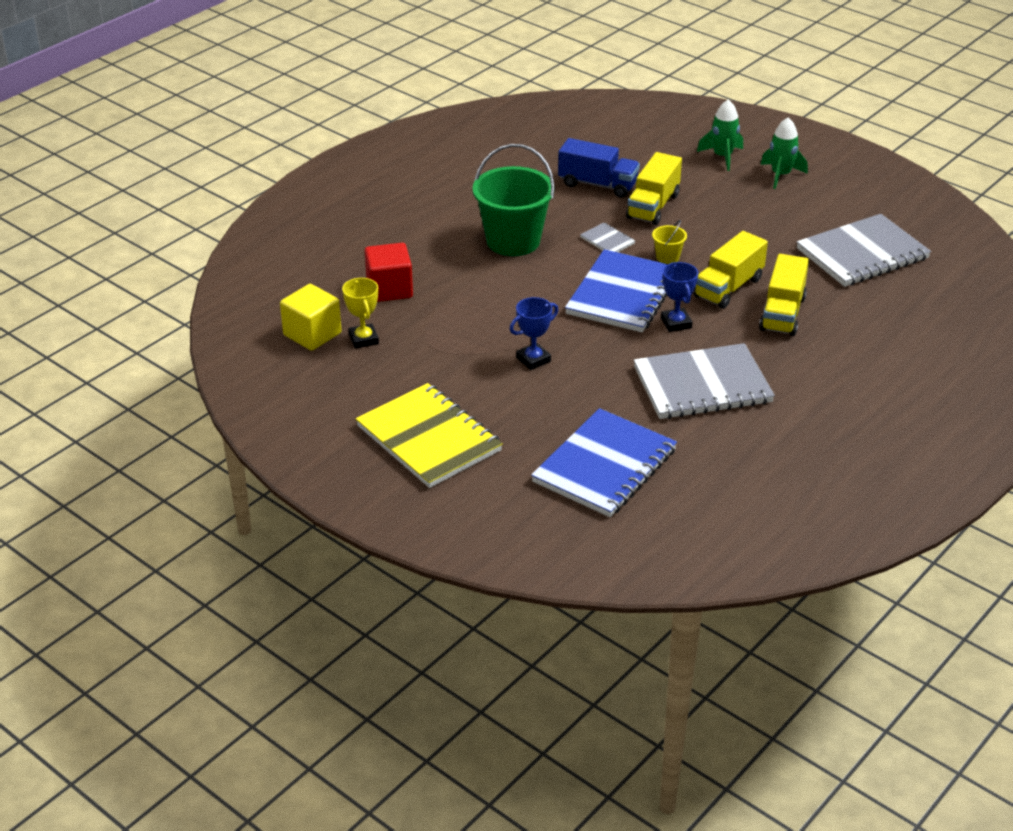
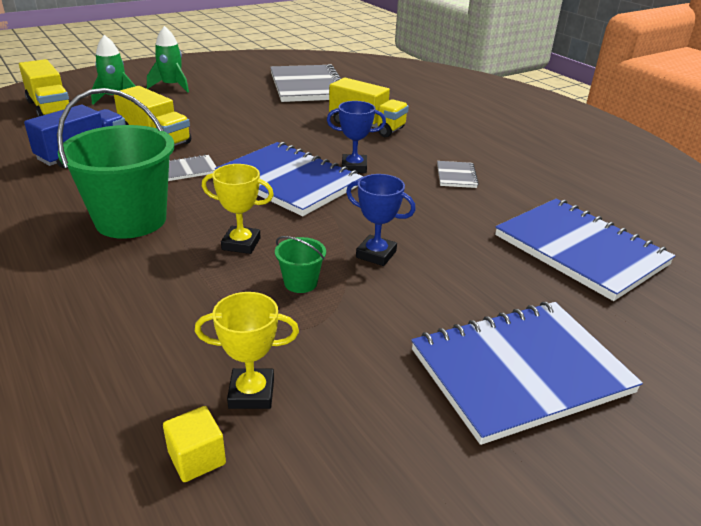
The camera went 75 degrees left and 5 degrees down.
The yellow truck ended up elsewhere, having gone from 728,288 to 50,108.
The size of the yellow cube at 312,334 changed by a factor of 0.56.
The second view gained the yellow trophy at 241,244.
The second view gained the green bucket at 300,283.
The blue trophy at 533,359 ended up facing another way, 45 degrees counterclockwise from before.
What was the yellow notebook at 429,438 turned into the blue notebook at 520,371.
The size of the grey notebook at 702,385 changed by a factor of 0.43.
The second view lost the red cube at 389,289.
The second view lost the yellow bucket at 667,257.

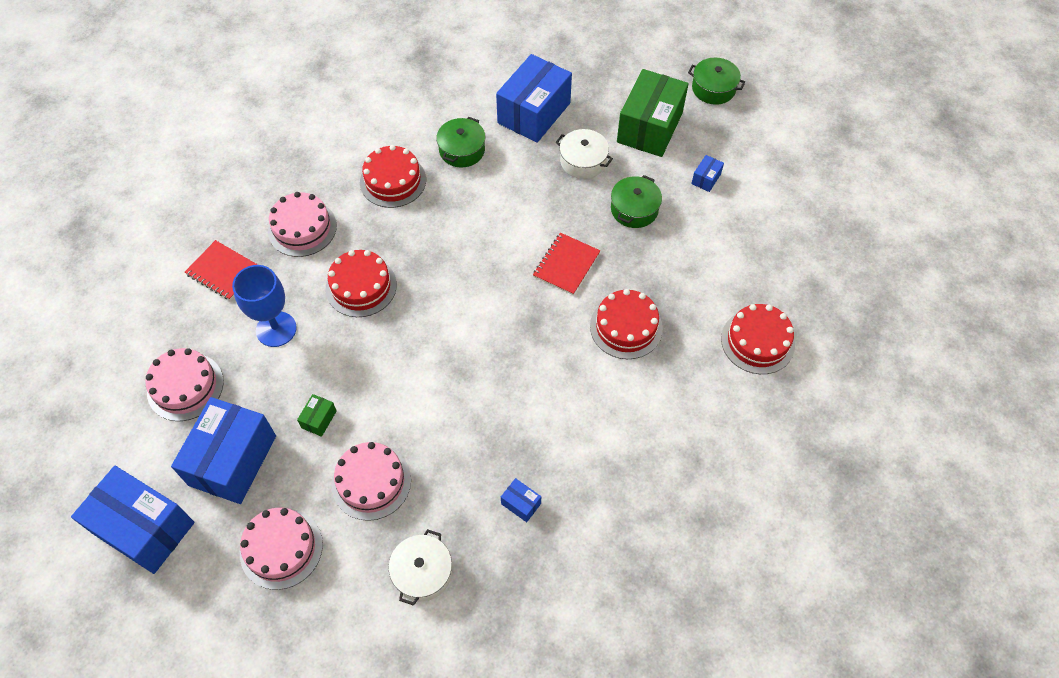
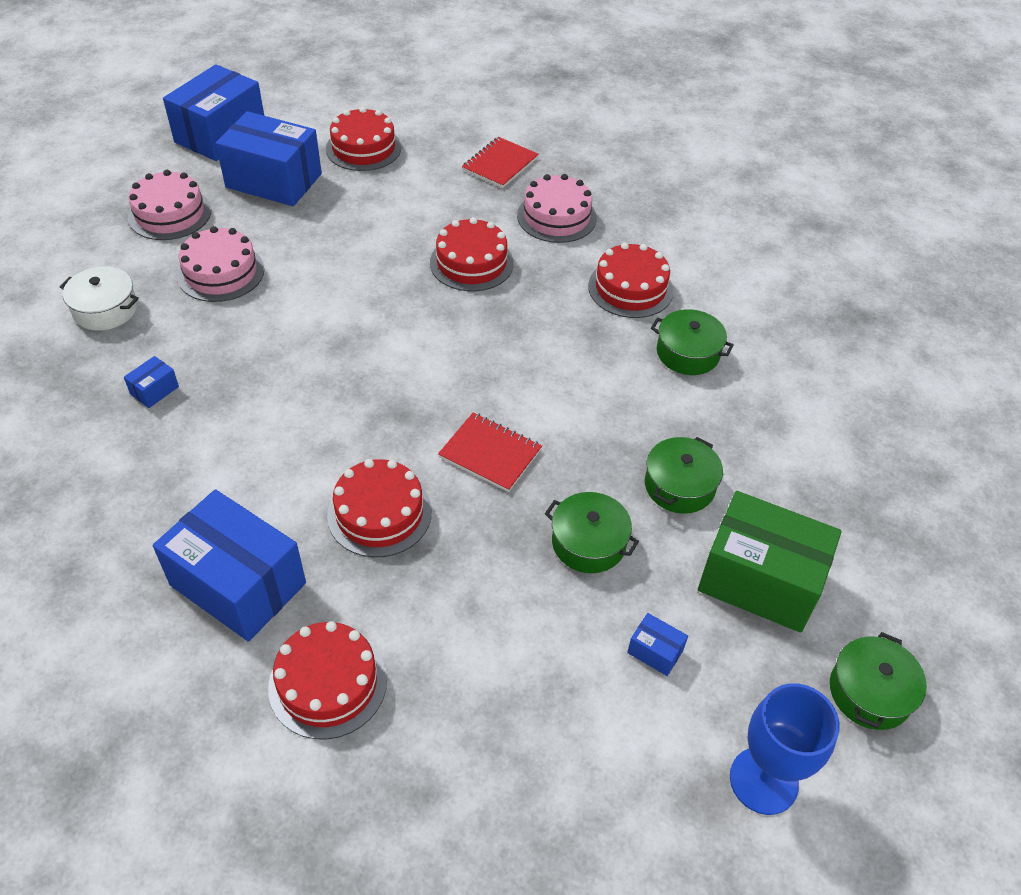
The camera went 90 degrees right and 10 degrees down.
The blue box ended up elsewhere, having gone from 534,113 to 238,584.
What was the pink cake at 185,386 turned into the red cake at 363,148.
What was the white pot at 583,161 turned into the green pot at 679,486.
The blue goblet ended up elsewhere, having gone from 276,329 to 763,780.
The second view lost the green box at 319,419.

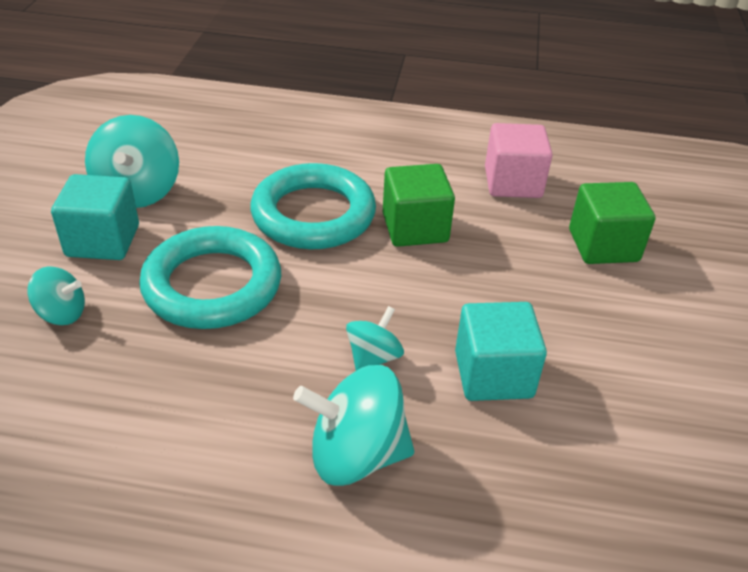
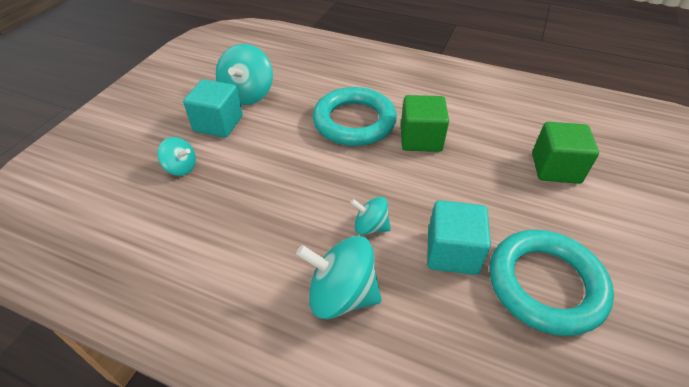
The camera went 15 degrees right and 5 degrees up.
The turquoise spinning top at 373,357 ended up facing another way, 120 degrees counterclockwise from before.
The turquoise ring ended up elsewhere, having gone from 212,285 to 545,285.
The second view lost the pink cube at 513,183.

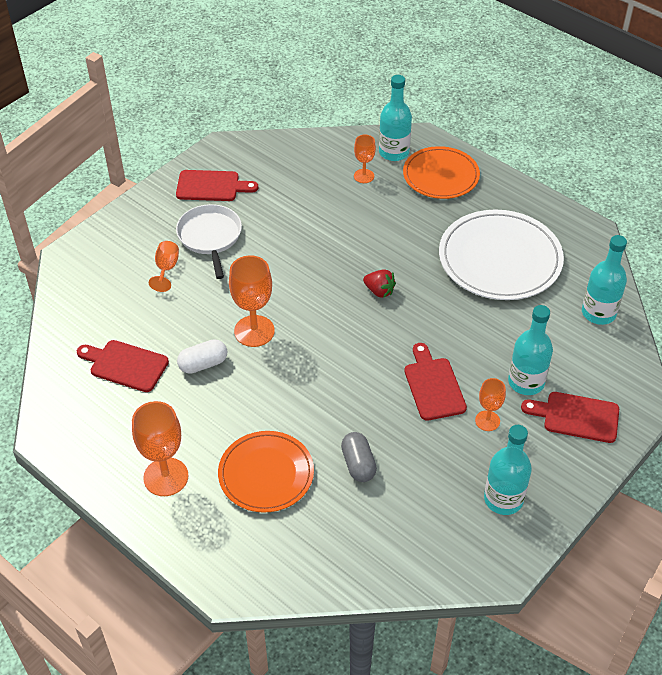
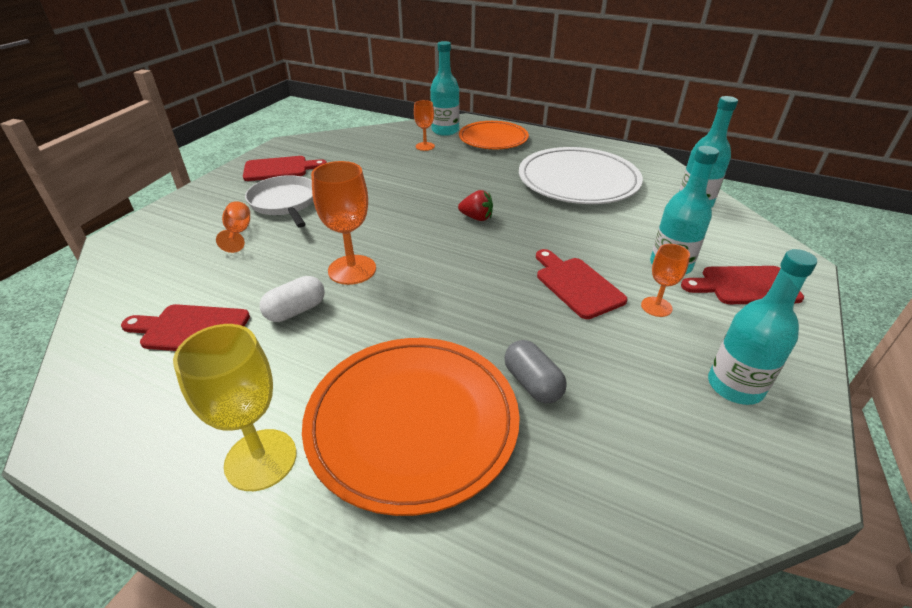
The camera went 15 degrees left and 10 degrees down.
What was the orange goblet at 166,477 turned into the yellow goblet at 261,459.
The size of the orange plate at 266,474 changed by a factor of 1.51.

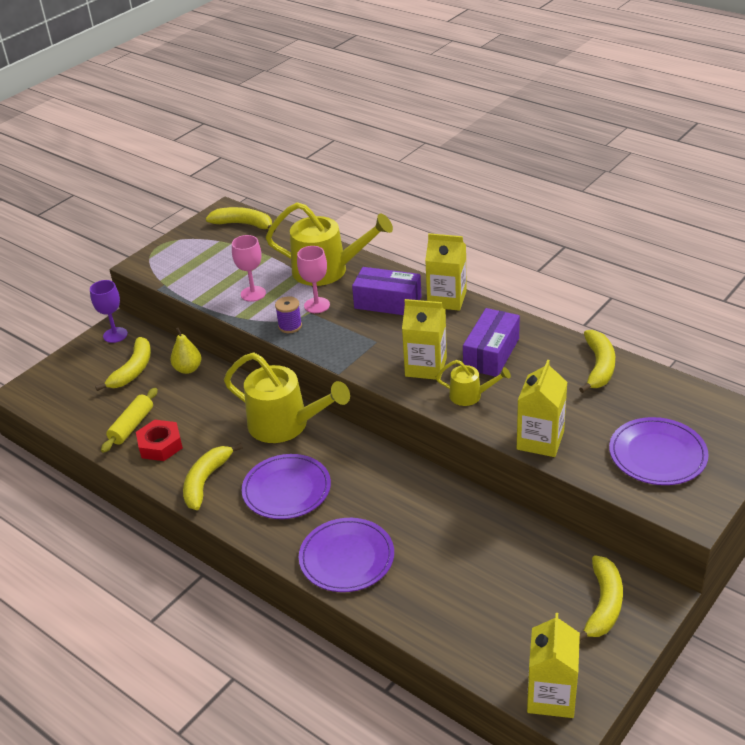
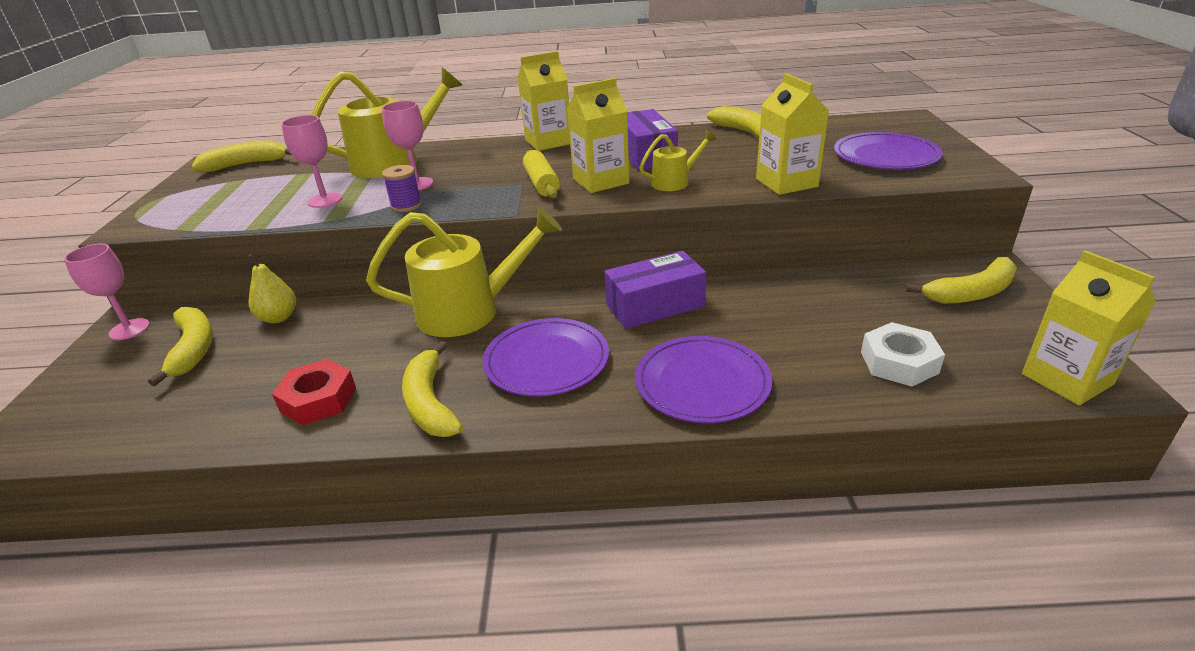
The camera went 40 degrees left and 5 degrees down.
What was the purple goblet at 115,335 turned into the pink goblet at 129,329.
The yellow rolling pin ended up elsewhere, having gone from 132,426 to 541,183.
The purple box ended up elsewhere, having gone from 388,302 to 655,306.
The second view gained the white nut at 899,362.
The yellow banana at 603,605 ended up facing another way, 90 degrees clockwise from before.

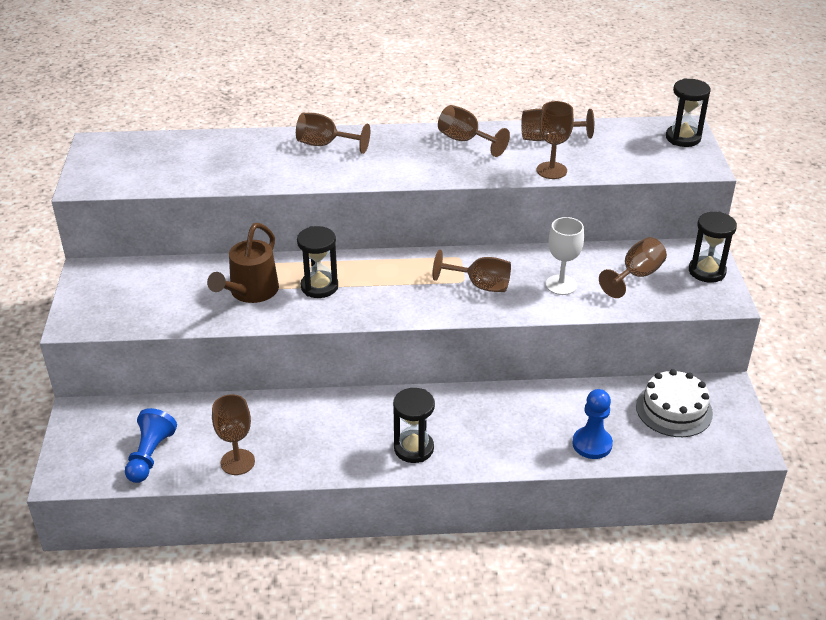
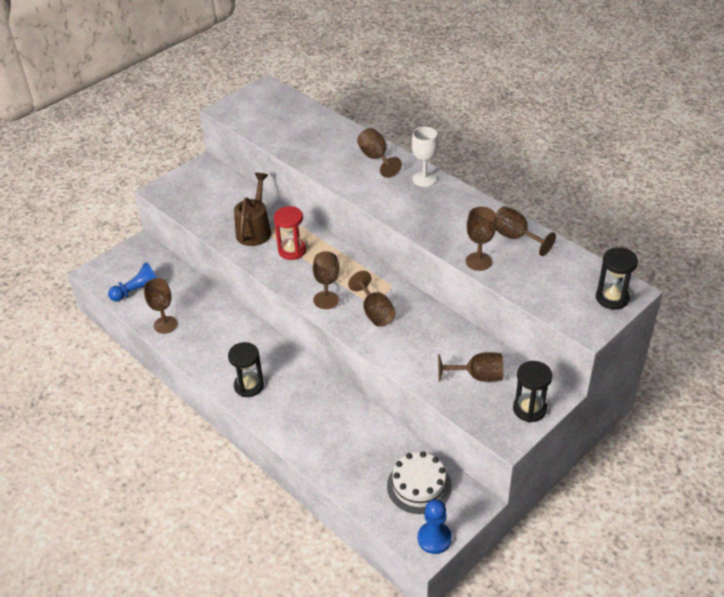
The camera went 50 degrees right and 5 degrees up.
The brown watering can at 250,292 ended up facing another way, 120 degrees clockwise from before.
What was the black hourglass at 319,287 turned into the red hourglass at 292,250.
The brown goblet ended up elsewhere, having gone from 466,141 to 326,284.
The white goblet ended up elsewhere, having gone from 561,285 to 424,179.
The blue pawn ended up elsewhere, having gone from 592,444 to 434,538.

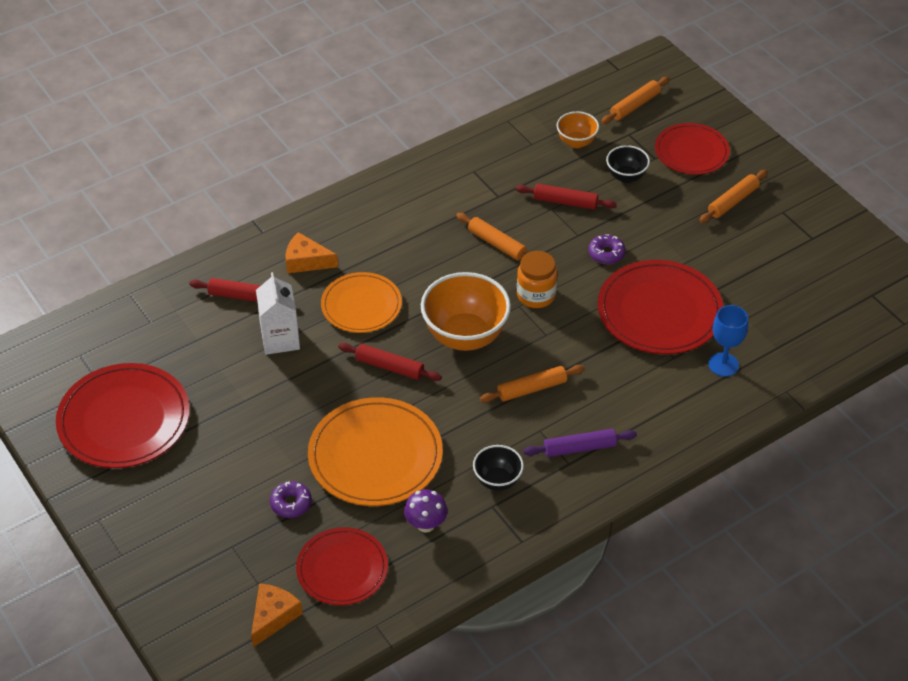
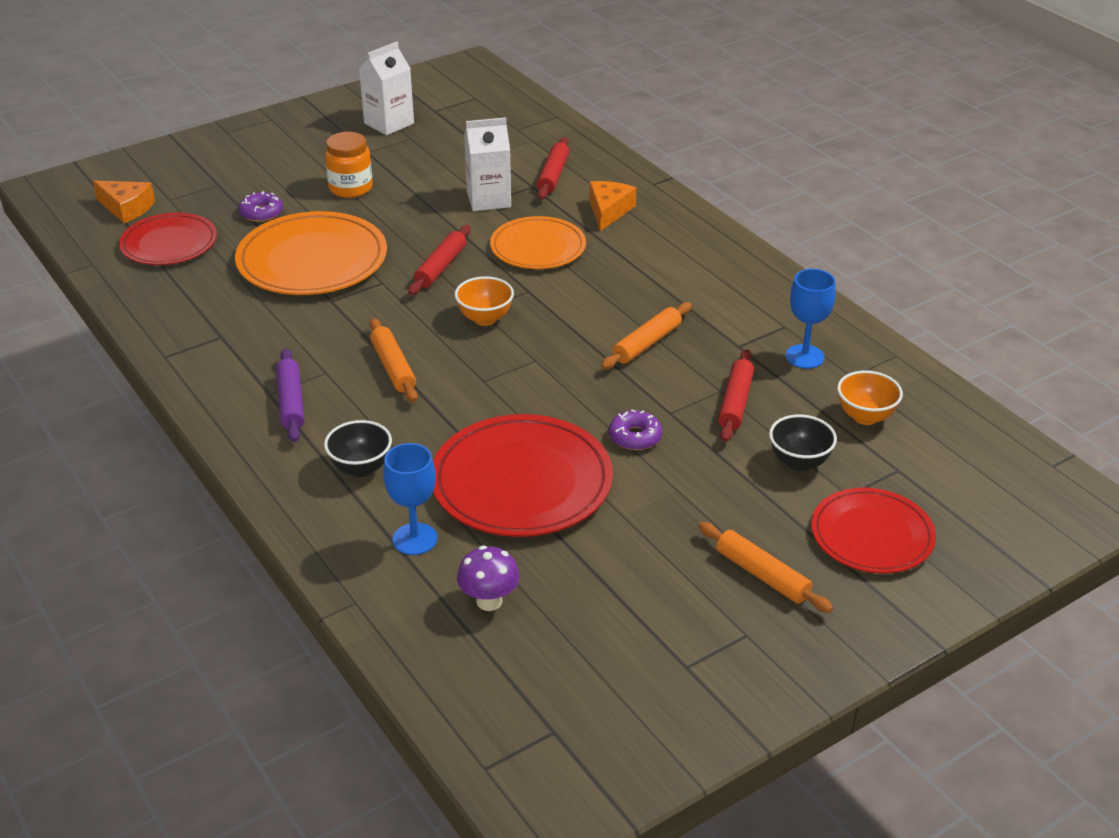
The camera went 90 degrees right and 10 degrees down.
The black bowl ended up elsewhere, having gone from 497,481 to 361,468.
The orange jar ended up elsewhere, having gone from 536,295 to 350,188.
Where the red plate stood at 124,420, the white carton came to stand at 389,123.
The size of the orange bowl at 465,336 changed by a factor of 0.53.
The purple mushroom ended up elsewhere, having gone from 426,524 to 489,601.
The second view gained the blue goblet at 804,356.
The second view lost the orange rolling pin at 635,105.

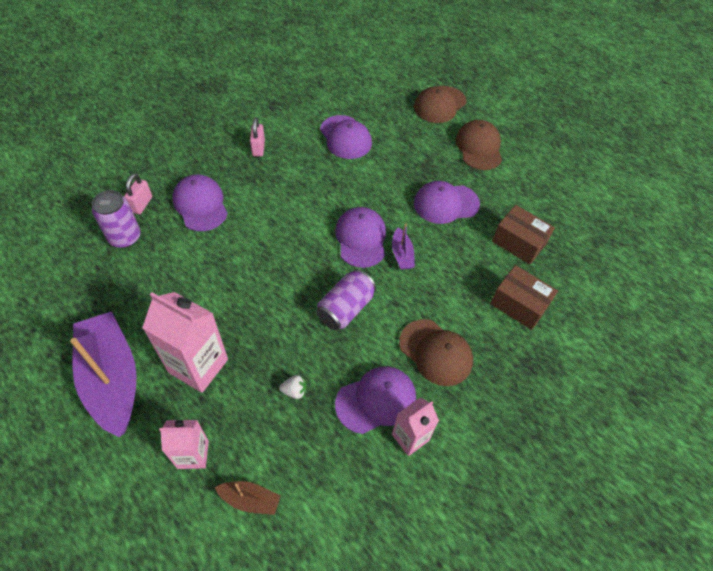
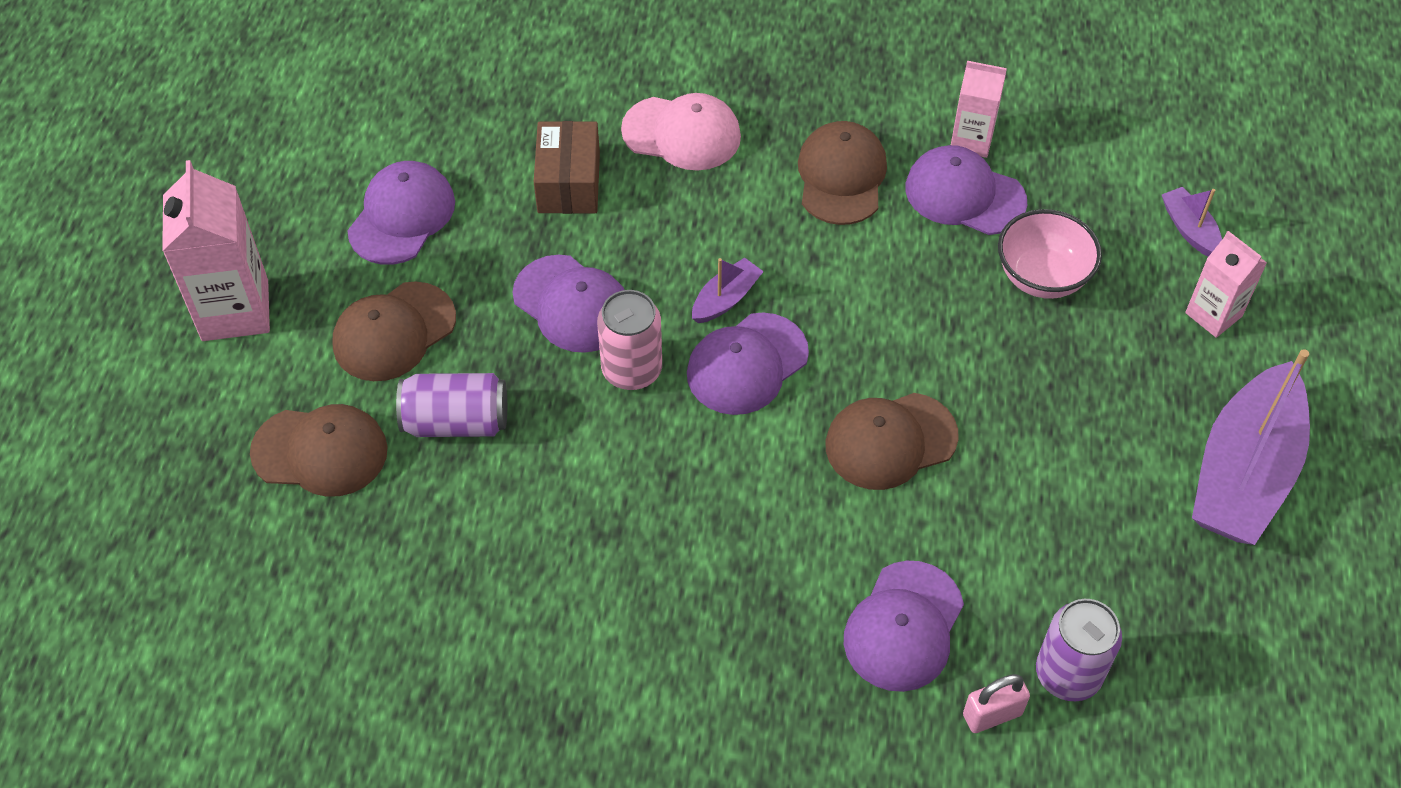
The camera went 125 degrees left and 0 degrees up.
The pink carton ended up elsewhere, having gone from 198,366 to 235,310.
The purple cap ended up elsewhere, having gone from 345,137 to 402,216.
The purple can ended up elsewhere, having gone from 345,308 to 456,421.
The second view gained the pink can at 632,370.
Where the brown box stood at 519,305, the pink cap came to stand at 682,133.
The second view gained the brown cap at 890,441.
Where the white strawberry stood at 294,391, the pink bowl came to stand at 1042,277.
What was the brown boat at 250,500 turned into the purple boat at 1190,229.
The second view lost the pink padlock at 258,148.

